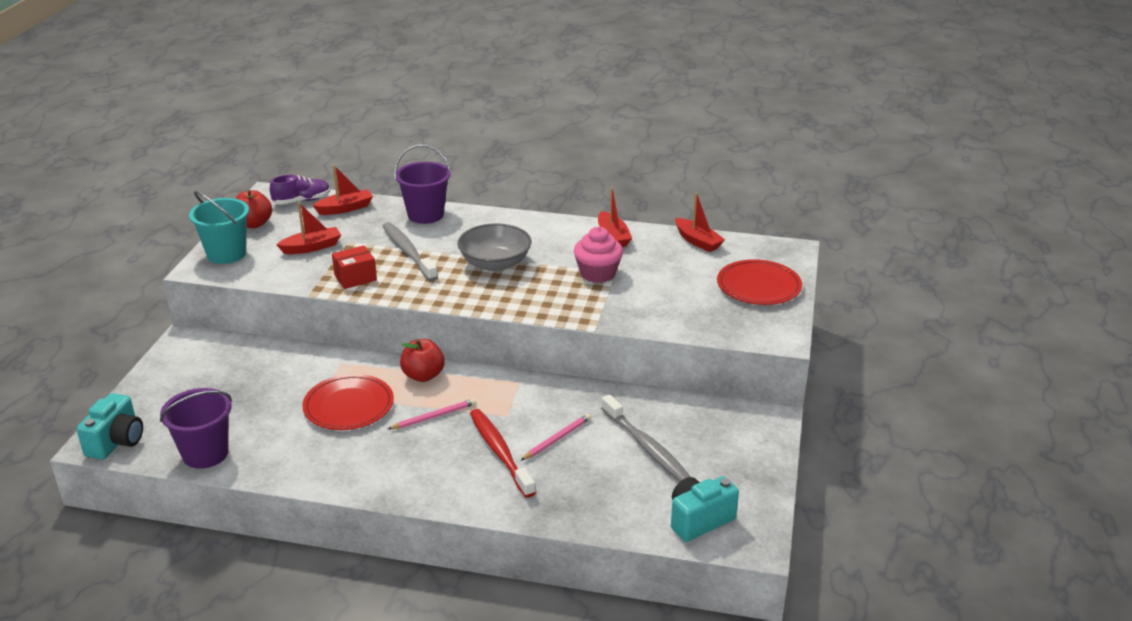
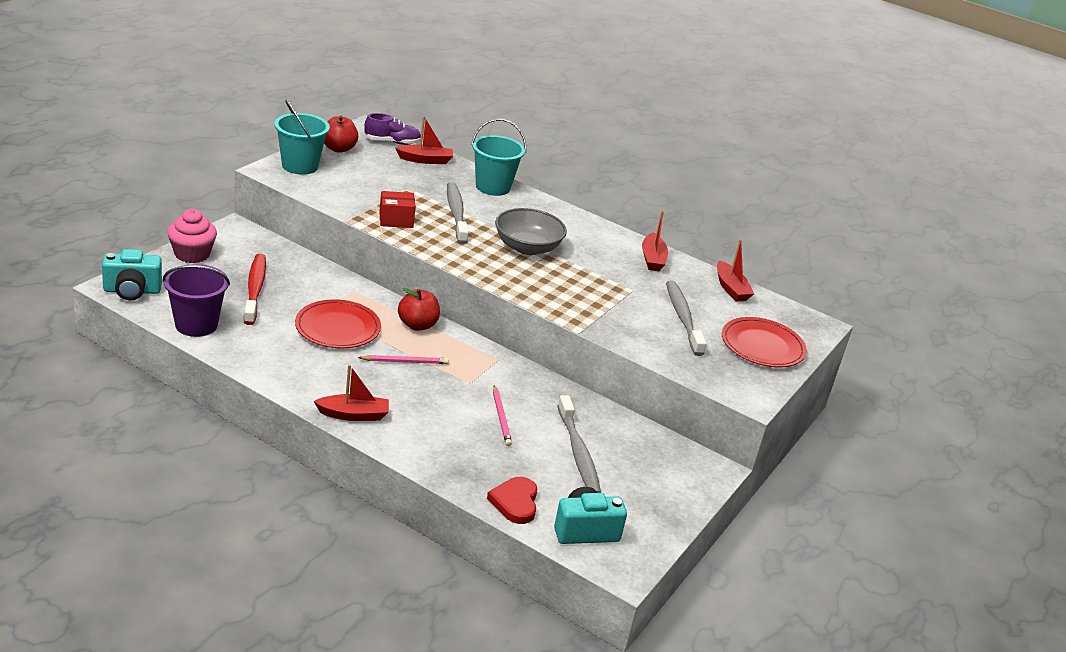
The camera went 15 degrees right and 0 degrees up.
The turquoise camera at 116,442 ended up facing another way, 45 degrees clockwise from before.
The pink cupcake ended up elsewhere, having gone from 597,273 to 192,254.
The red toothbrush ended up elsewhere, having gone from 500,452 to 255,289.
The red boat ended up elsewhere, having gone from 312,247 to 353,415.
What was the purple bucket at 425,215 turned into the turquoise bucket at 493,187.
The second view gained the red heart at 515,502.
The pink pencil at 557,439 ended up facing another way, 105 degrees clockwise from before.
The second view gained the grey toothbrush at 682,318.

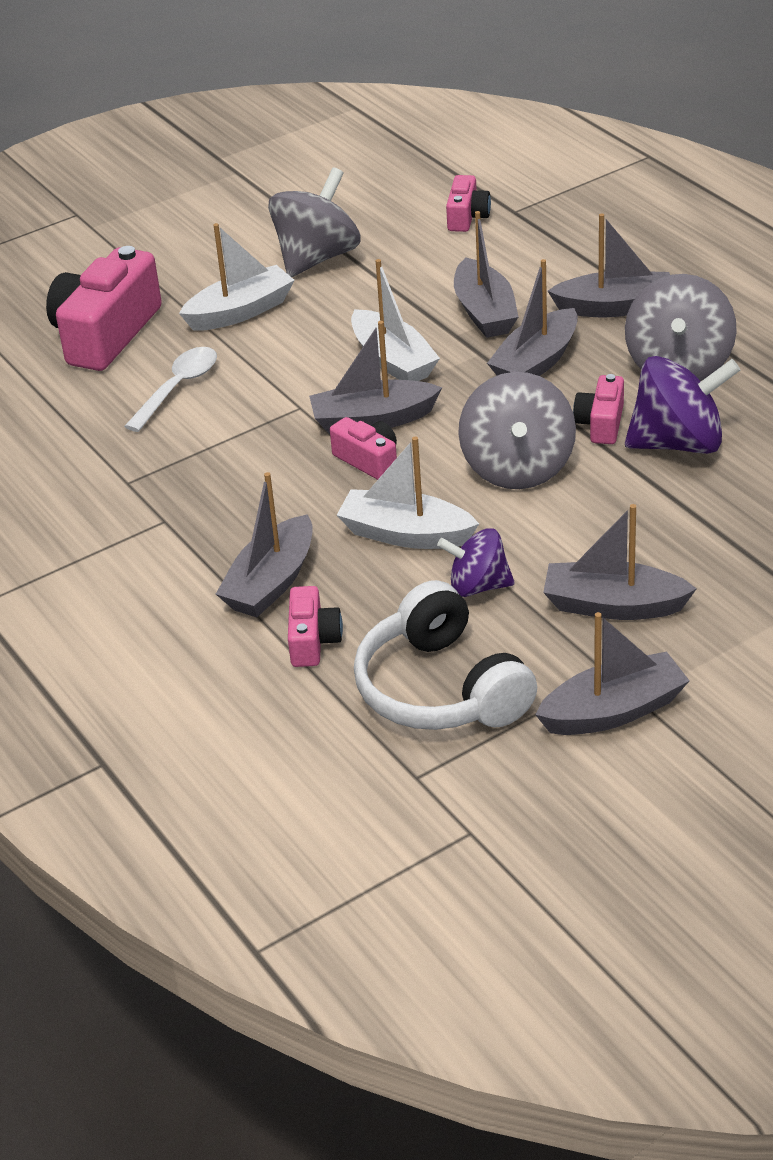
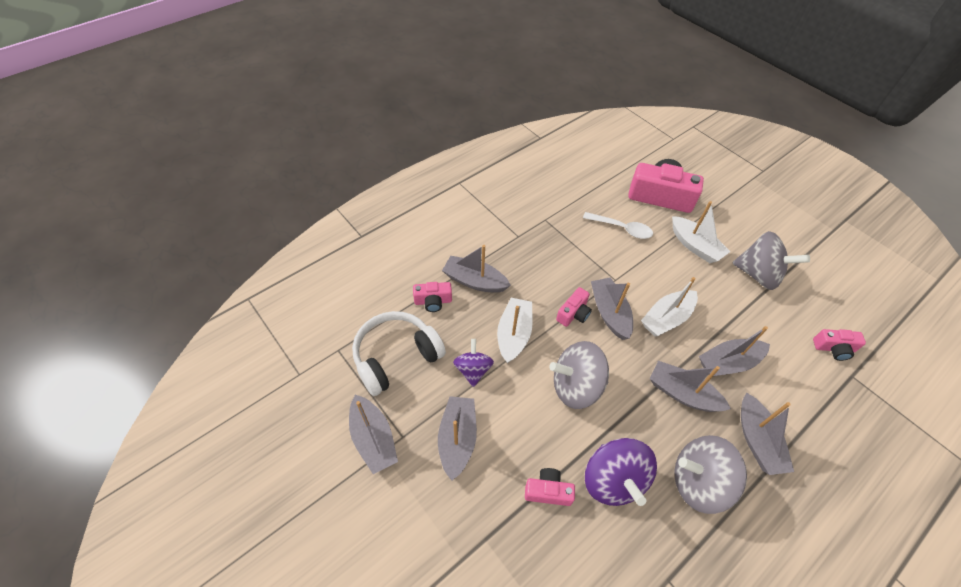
The camera went 80 degrees right and 15 degrees up.
The pink camera ended up elsewhere, having gone from 601,424 to 548,491.

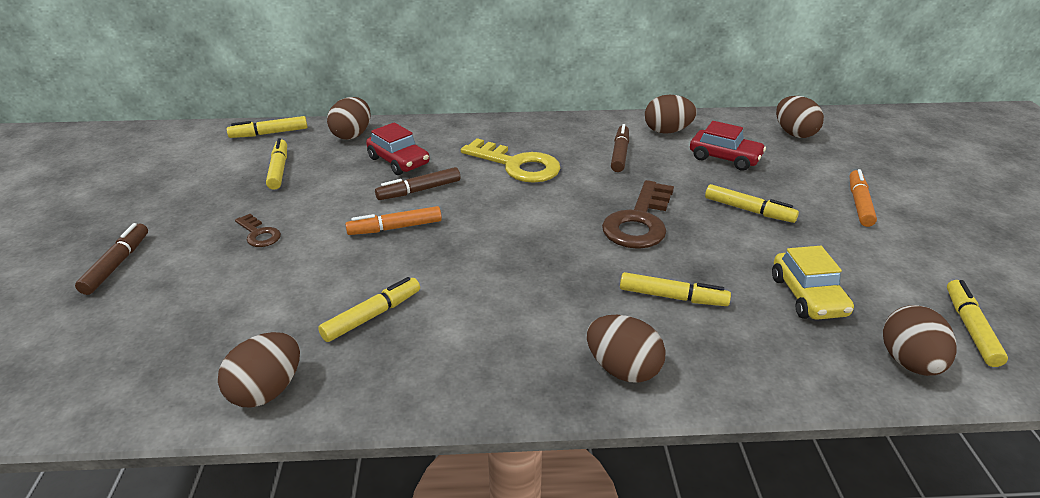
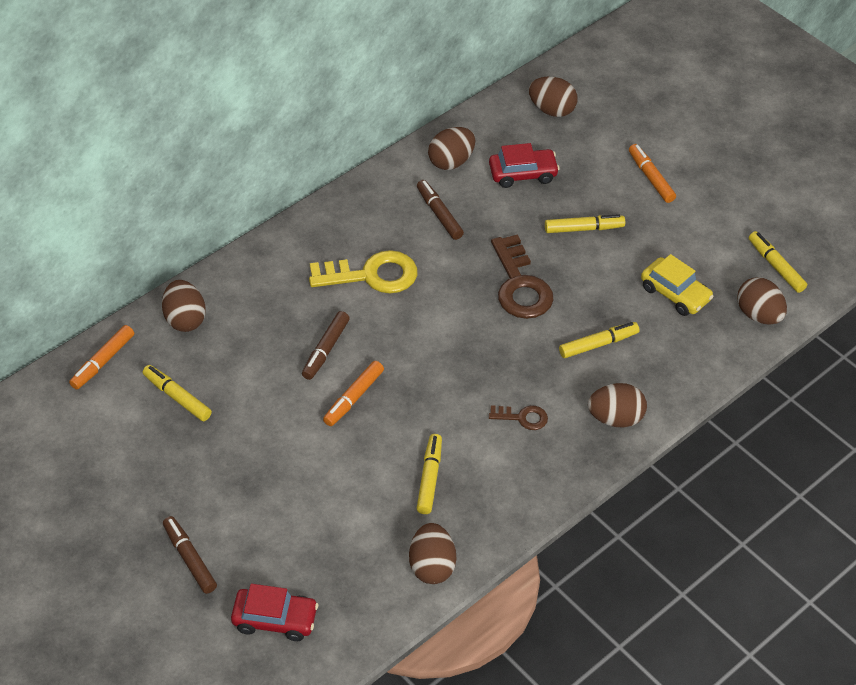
The camera went 40 degrees left and 15 degrees up.
What was the yellow marker at 269,133 turned into the orange marker at 103,362.
The red car ended up elsewhere, having gone from 398,161 to 275,619.
The brown key ended up elsewhere, having gone from 259,234 to 522,418.

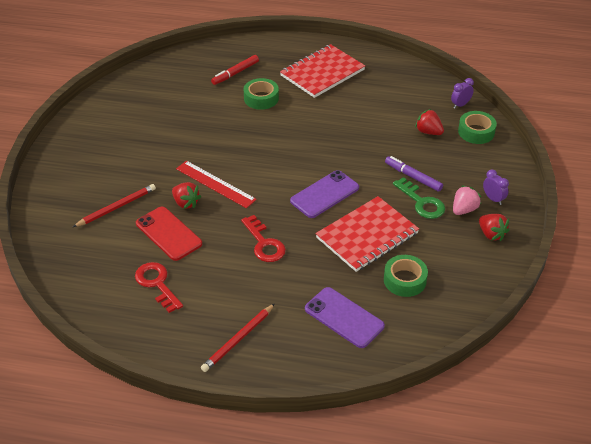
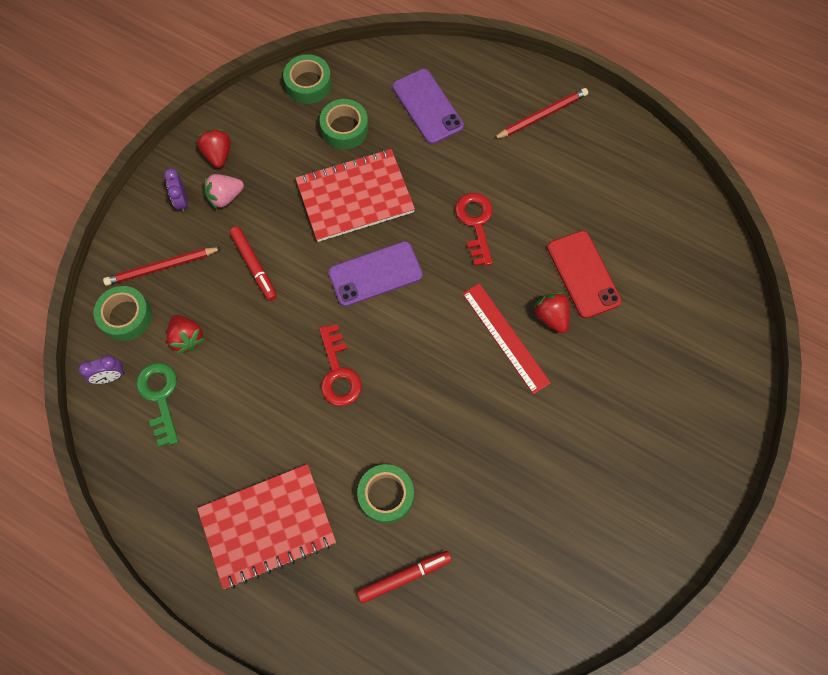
The camera went 160 degrees left and 25 degrees up.
The red pencil ended up elsewhere, having gone from 116,207 to 162,267.
The green key ended up elsewhere, having gone from 422,202 to 160,397.
What was the purple marker at 413,177 turned into the red marker at 254,266.
The second view gained the green tape at 308,84.
The red key ended up elsewhere, having gone from 157,284 to 338,372.

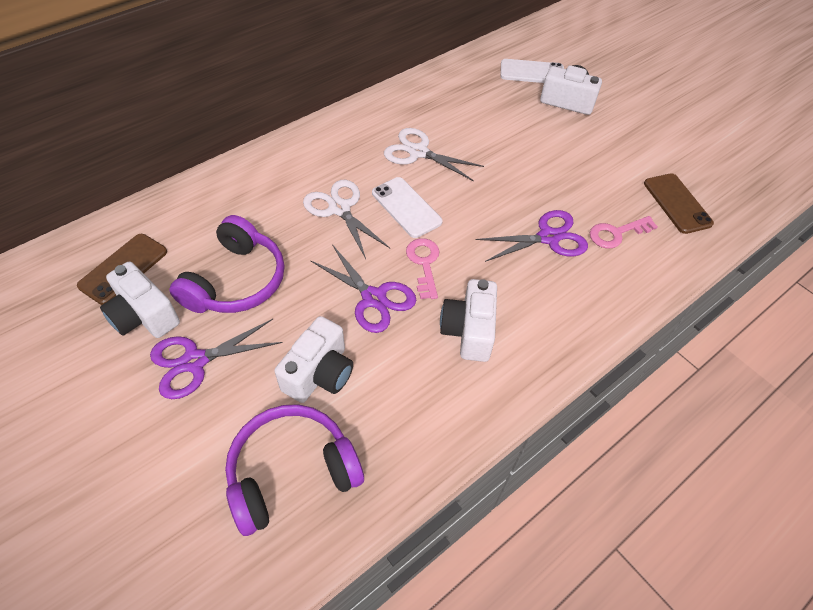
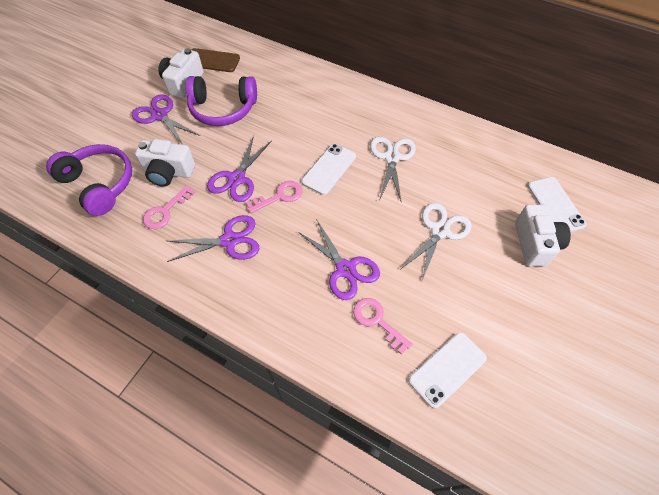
The camera went 70 degrees right and 5 degrees up.
The second view gained the pink key at 165,211.
Where the white camera stood at 469,331, the purple scissors came to stand at 229,240.
The white scissors ended up elsewhere, having gone from 339,209 to 439,231.
What was the brown phone at 677,203 turned into the white phone at 447,369.

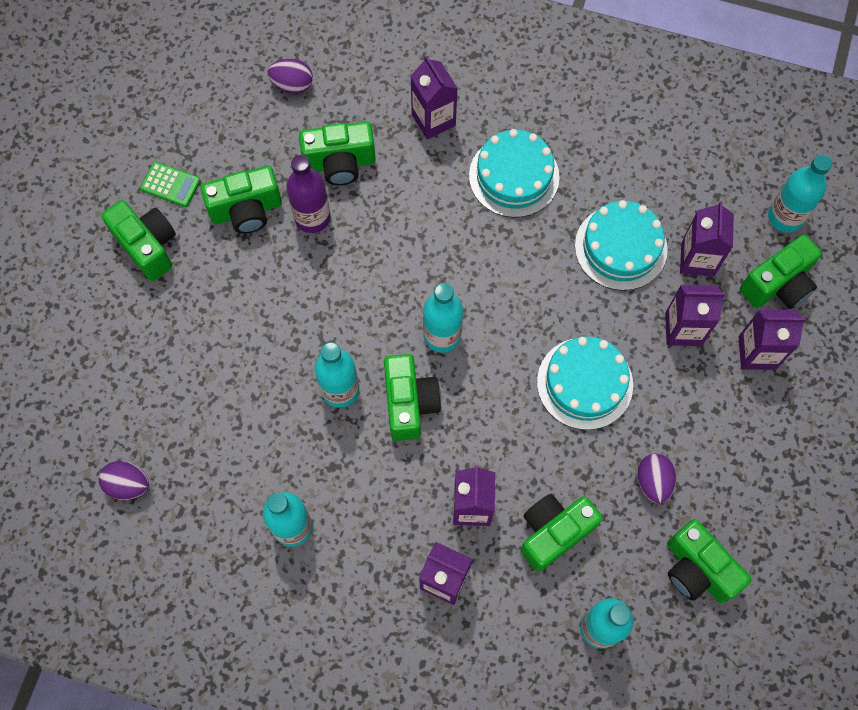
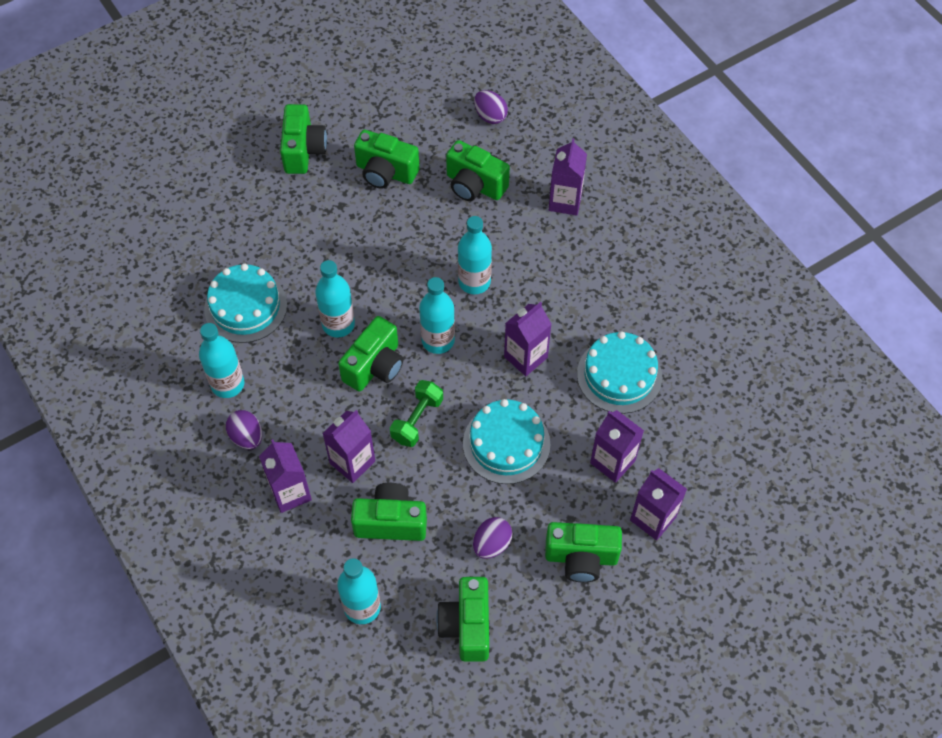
The camera went 40 degrees right and 10 degrees down.
The turquoise cake ended up elsewhere, having gone from 514,176 to 245,307.
The purple egg ended up elsewhere, having gone from 128,484 to 247,437.
The second view gained the green dumbbell at 417,420.
The turquoise bottle ended up elsewhere, having gone from 785,217 to 474,282.
The purple carton ended up elsewhere, having gone from 697,259 to 525,357.
The green camera ended up elsewhere, having gone from 778,284 to 581,557.
The second view lost the green calculator at 170,185.
The second view lost the purple bottle at 312,217.

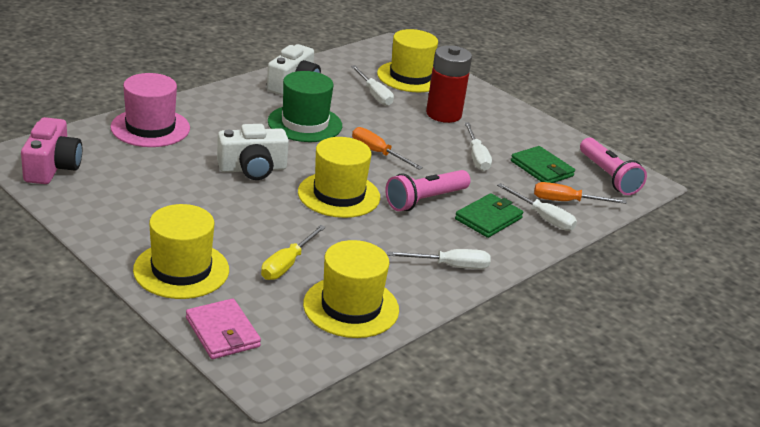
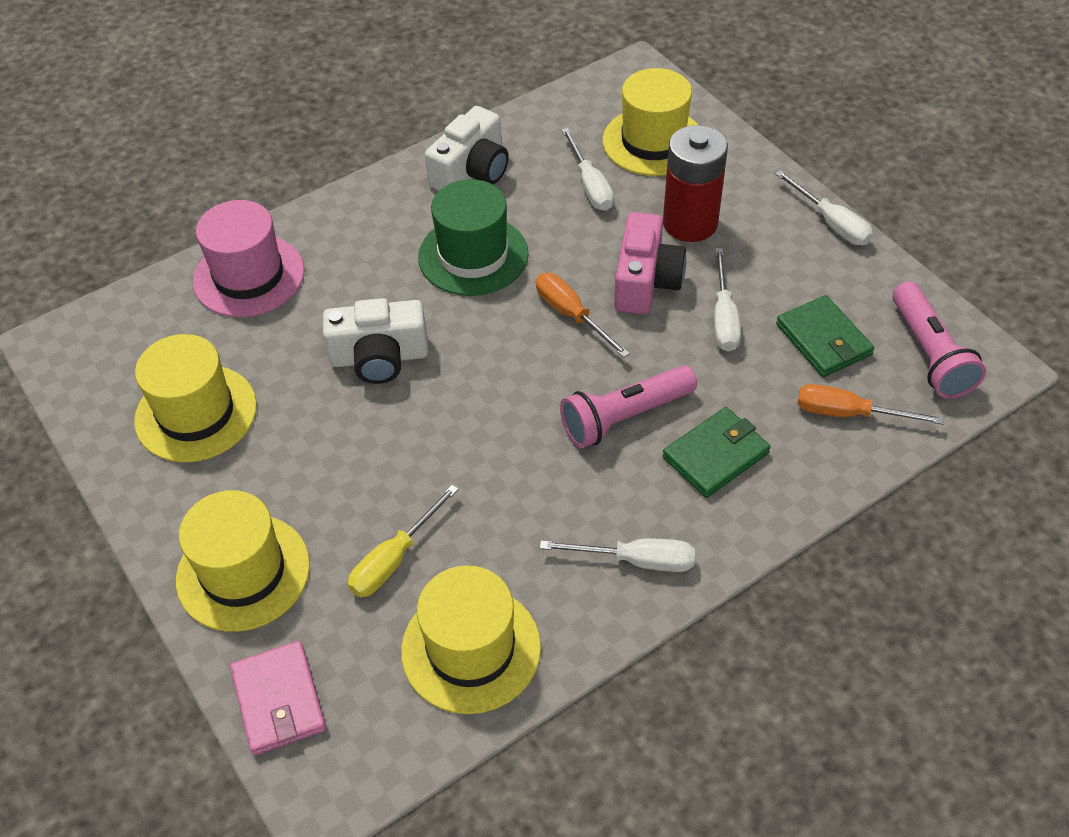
The camera went 15 degrees right and 20 degrees up.
The yellow hat ended up elsewhere, having gone from 339,195 to 196,413.
The pink camera ended up elsewhere, having gone from 52,167 to 645,281.
The white screwdriver ended up elsewhere, having gone from 543,218 to 831,223.

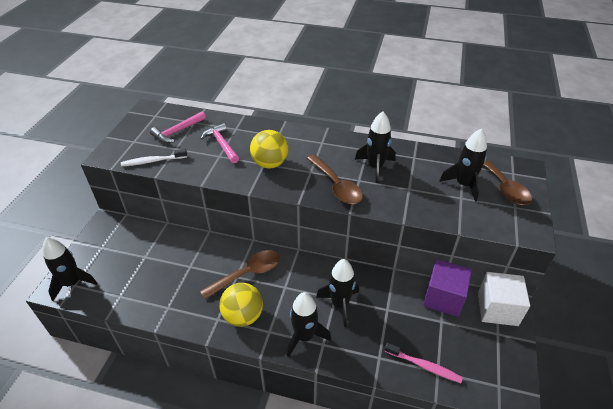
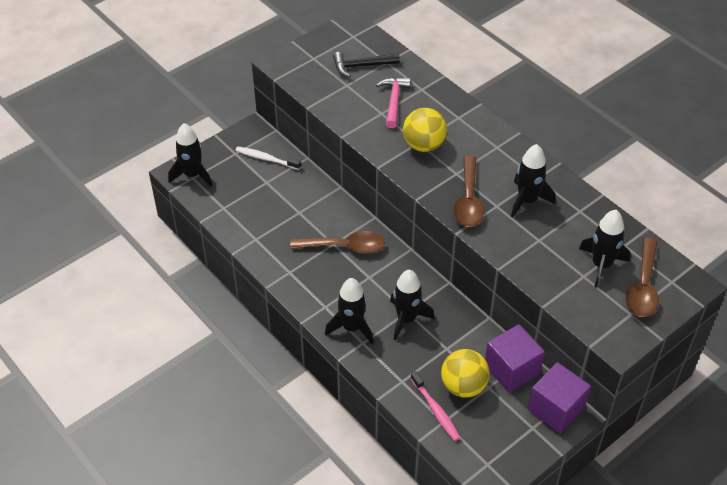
The camera went 35 degrees right and 5 degrees up.
The white toothbrush ended up elsewhere, having gone from 153,161 to 266,159.
What was the pink hammer at 177,131 turned into the black hammer at 362,66.
The yellow ball ended up elsewhere, having gone from 243,316 to 463,386.
What was the white cube at 497,309 turned into the purple cube at 556,408.

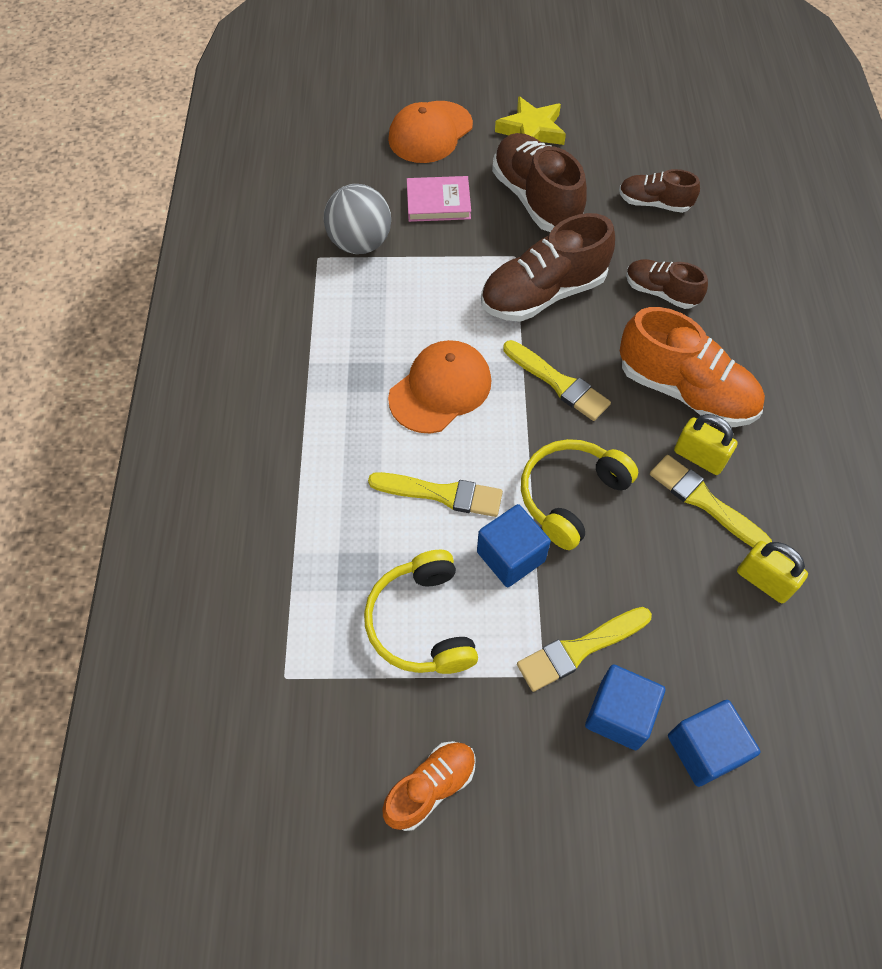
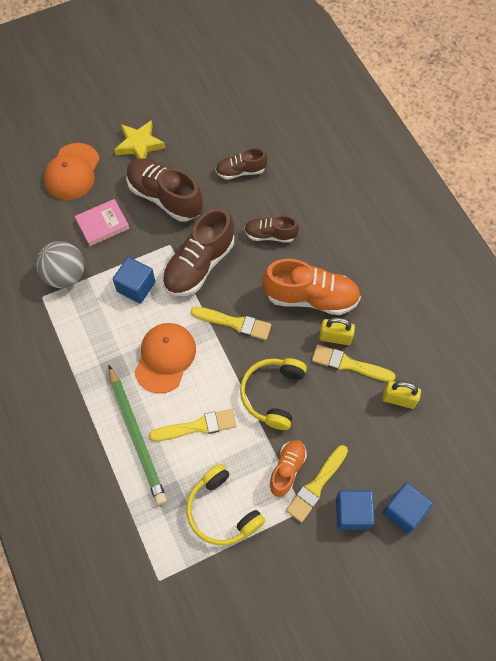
The camera went 25 degrees left and 5 degrees up.
The second view gained the green pencil at 136,436.
The blue cube ended up elsewhere, having gone from 510,556 to 136,287.
The orange shoe ended up elsewhere, having gone from 430,787 to 287,470.

